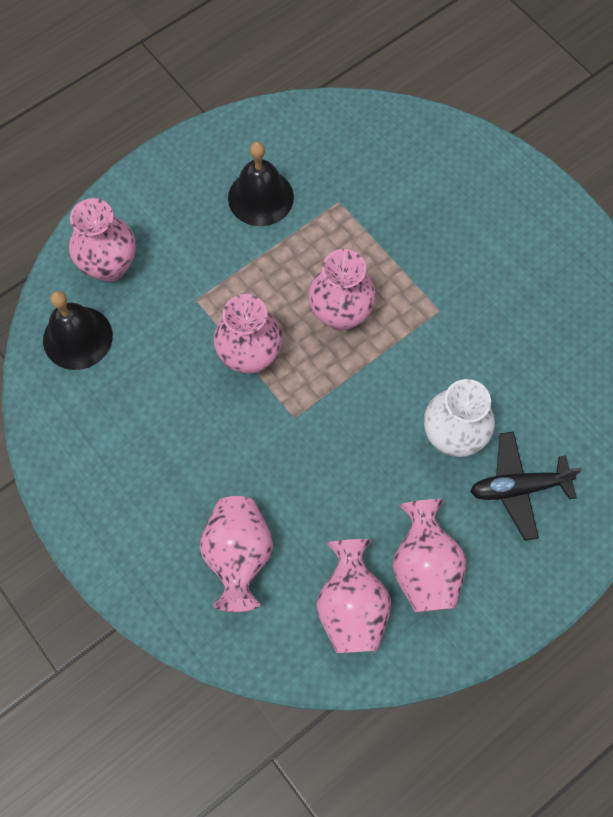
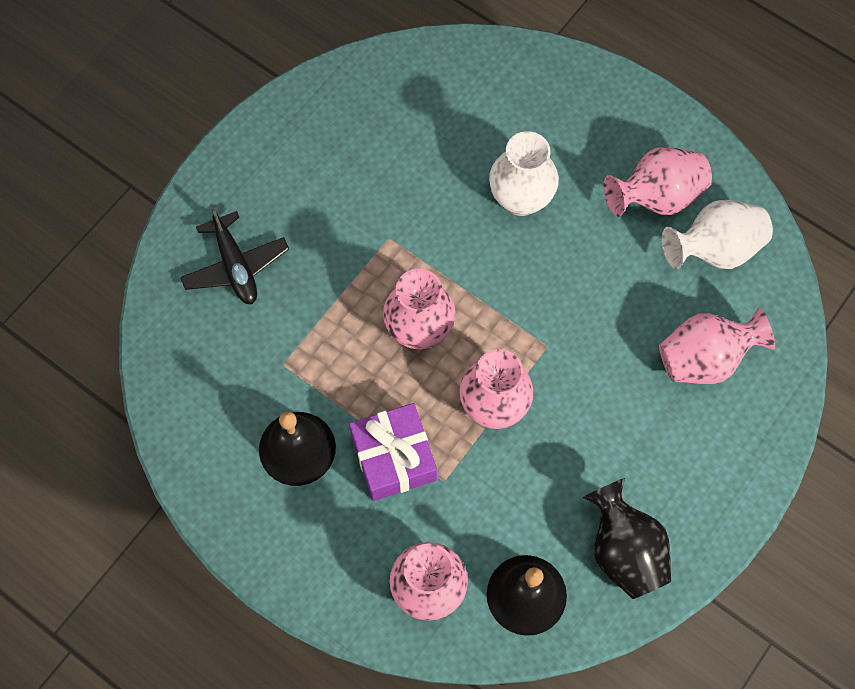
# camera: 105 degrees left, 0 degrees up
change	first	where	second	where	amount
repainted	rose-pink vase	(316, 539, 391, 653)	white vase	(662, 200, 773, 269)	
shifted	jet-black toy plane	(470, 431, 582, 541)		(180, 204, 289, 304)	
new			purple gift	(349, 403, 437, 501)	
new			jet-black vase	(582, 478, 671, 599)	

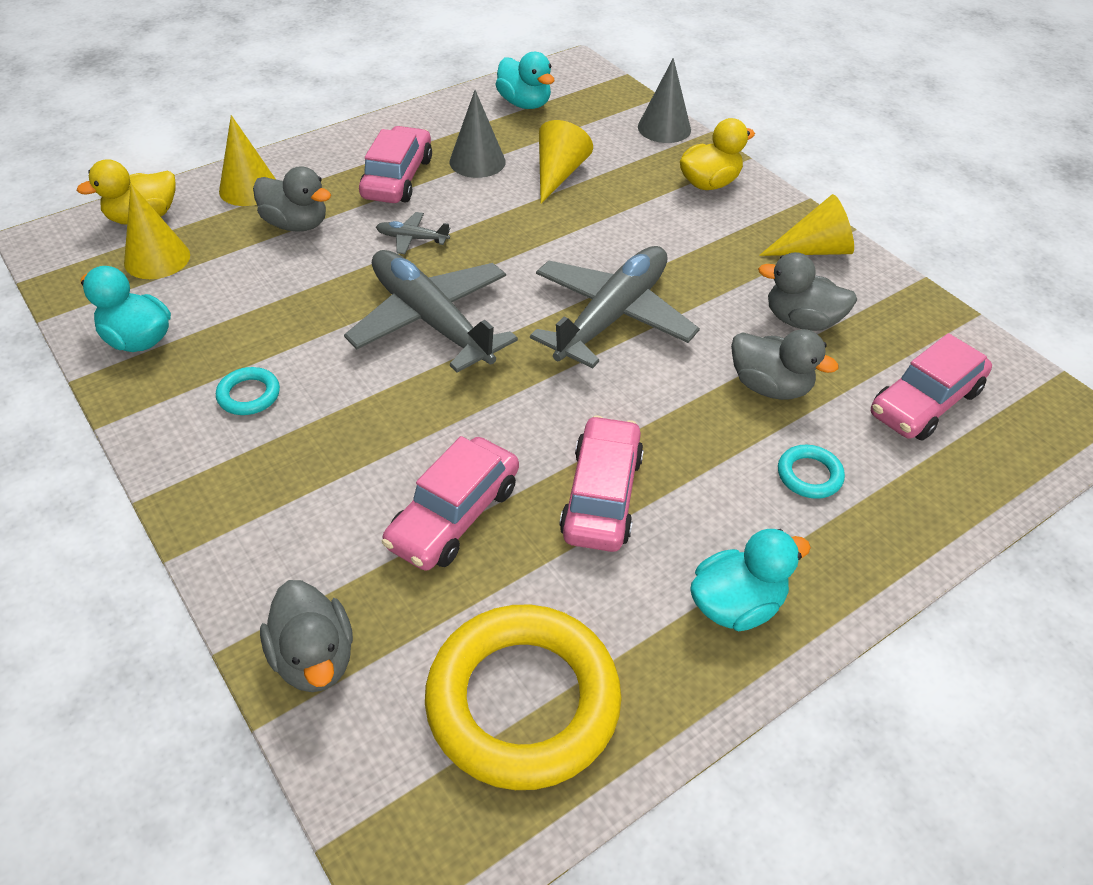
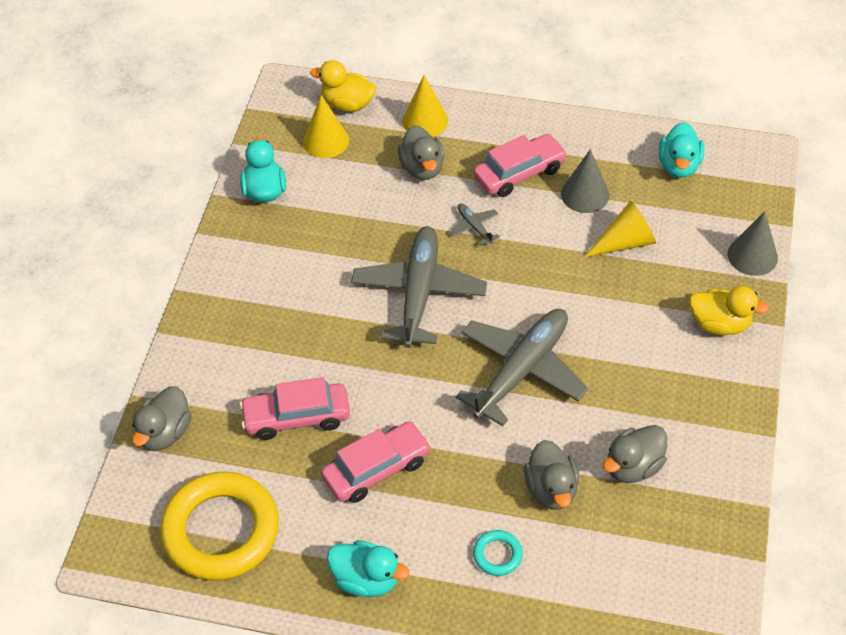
# camera: 50 degrees right, 5 degrees up
change	first	where	second	where	amount
gone	turquoise torus	(216, 367, 280, 415)			
rotated	grey toy plane	(530, 246, 700, 369)		(456, 309, 588, 426)	45 degrees counterclockwise
rotated	grey toy duck	(758, 252, 857, 331)		(603, 425, 667, 483)	105 degrees counterclockwise
gone	bright yellow cone	(759, 194, 854, 256)			
gone	rose-pink automobile	(871, 333, 992, 440)			

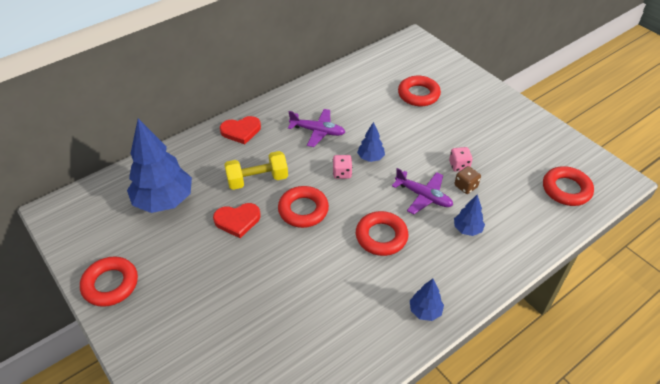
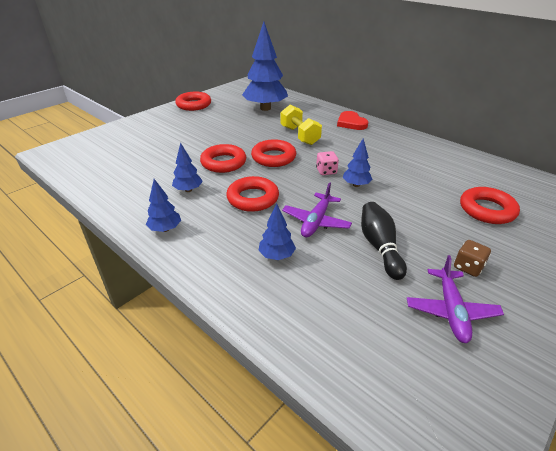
# camera: 80 degrees right, 10 degrees down
change	first	where	second	where	amount
gone	scarlet love heart	(213, 203, 261, 238)			
shifted	purple toy plane	(288, 109, 345, 147)		(407, 255, 504, 343)	
swapped	rose-pink game die	(449, 147, 473, 171)	jet-black skittle	(361, 202, 407, 280)	
shifted	russet game die	(454, 166, 481, 194)		(454, 240, 491, 277)	
shifted	scarlet torus	(543, 166, 594, 206)		(200, 144, 246, 173)	
new			blue toy tree	(172, 142, 203, 192)	

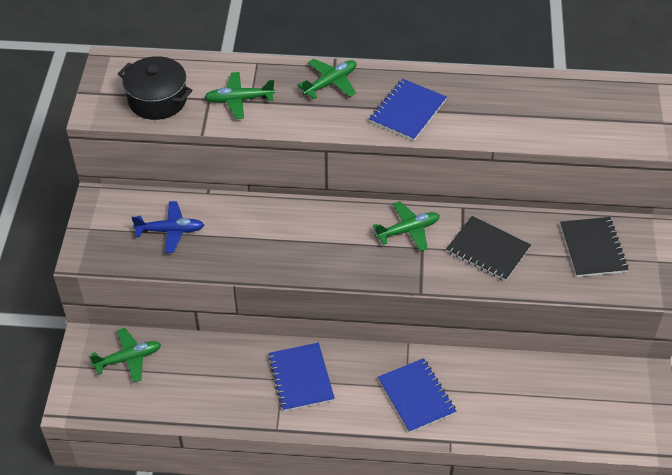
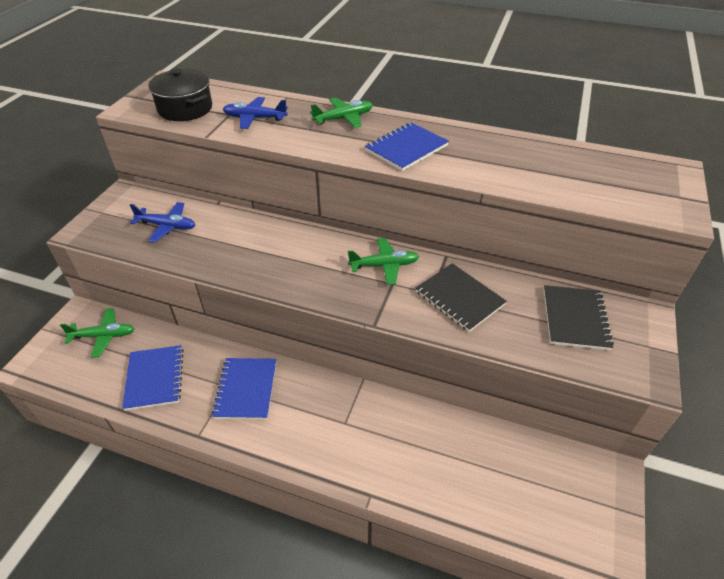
# camera: 15 degrees right, 5 degrees down
change	first	where	second	where	amount
repainted	green toy plane	(205, 72, 275, 119)	blue toy plane	(223, 97, 288, 129)	
shifted	blue notebook	(378, 358, 456, 433)		(122, 345, 184, 411)	

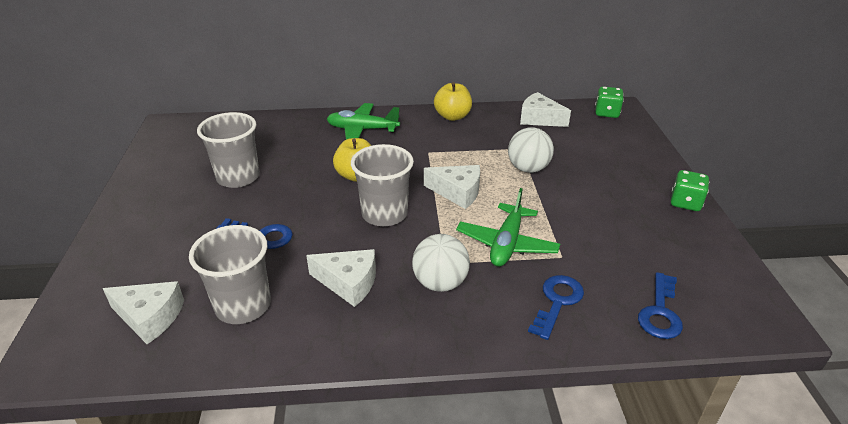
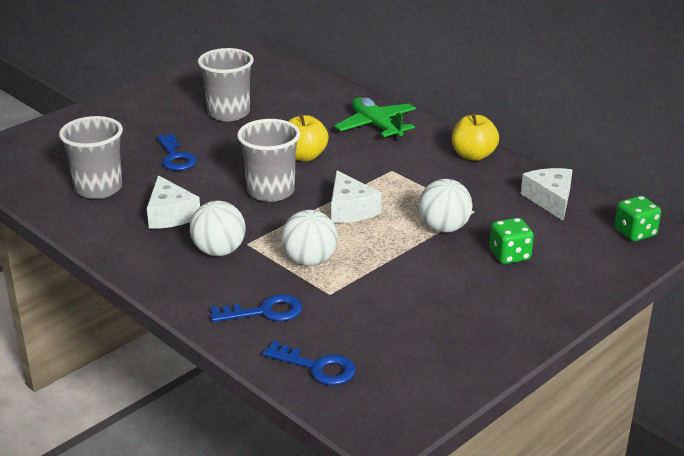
# camera: 50 degrees right, 5 degrees down
change	first	where	second	where	amount
gone	white piece of cheese	(103, 281, 184, 344)			
swapped	green toy plane	(456, 188, 560, 267)	white sphere	(281, 210, 338, 266)	
rotated	blue latchkey	(638, 272, 683, 339)		(262, 341, 356, 385)	135 degrees counterclockwise
shifted	green game die	(671, 170, 709, 211)		(490, 218, 534, 264)	

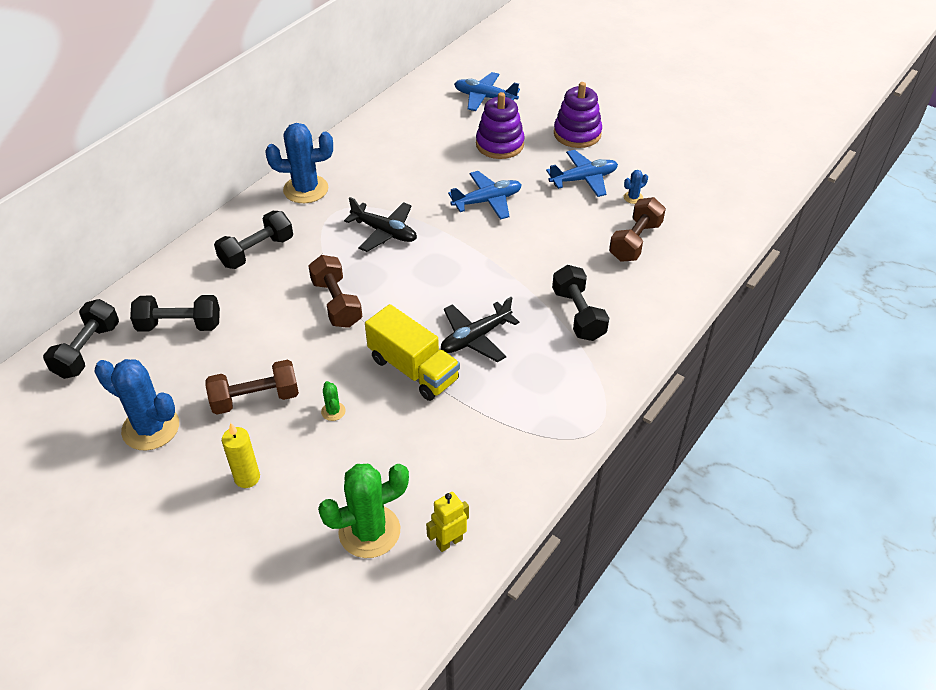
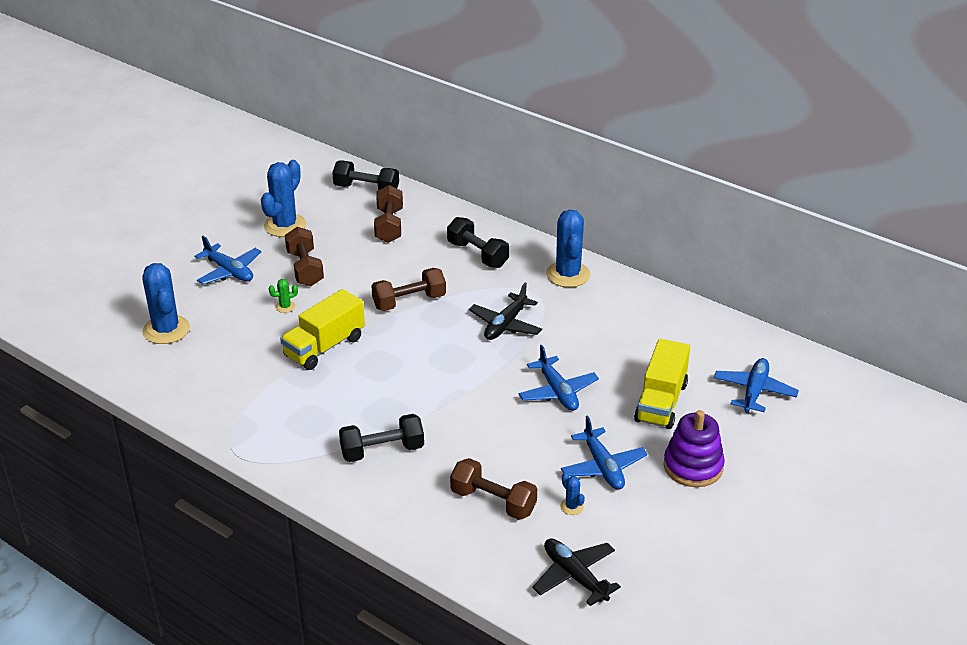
# camera: 90 degrees right, 10 degrees down
change	first	where	second	where	amount
repainted	jet-black hand weight	(130, 295, 220, 332)	russet hand weight	(374, 185, 403, 243)	
swapped	bright yellow pillar candle	(222, 423, 260, 488)	blue toy plane	(194, 236, 261, 284)	
repainted	green saguaro cactus	(318, 464, 409, 558)	blue saguaro cactus	(142, 263, 190, 344)	
gone	bright yellow robot	(426, 492, 469, 552)			
shifted	jet-black toy plane	(441, 297, 519, 362)		(532, 538, 621, 606)	
swapped	purple ring stacker	(476, 92, 525, 159)	bright yellow truck	(634, 339, 690, 429)	

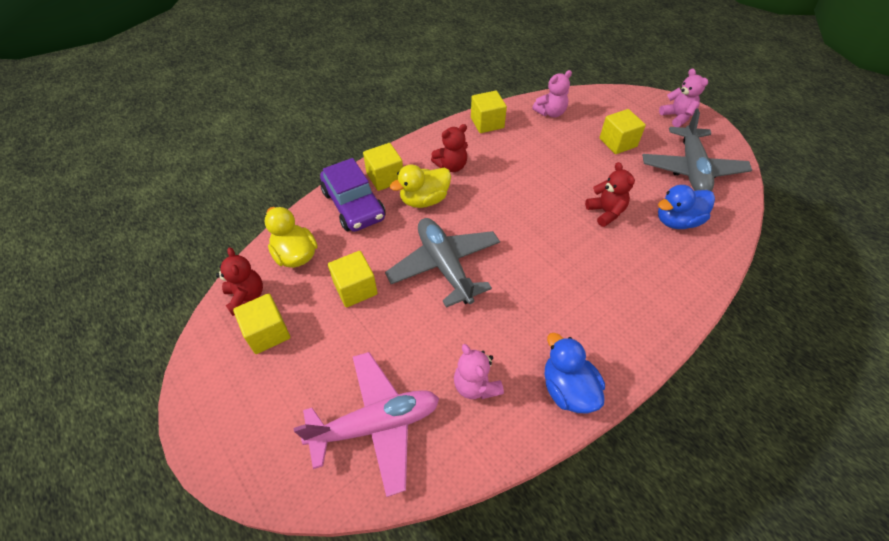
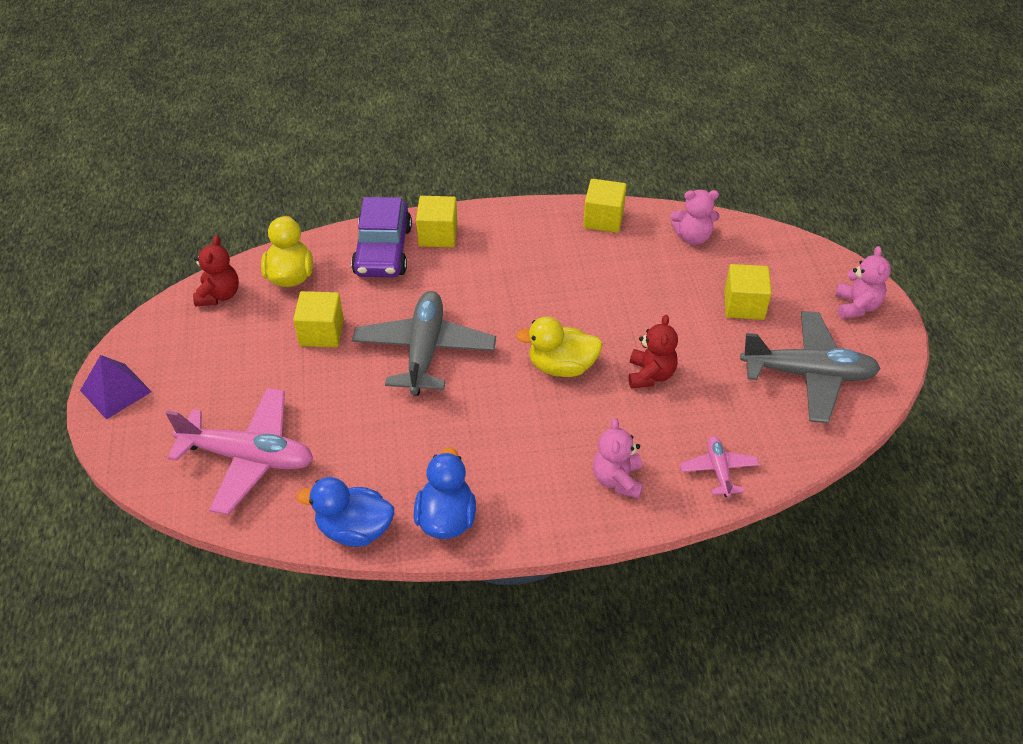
# camera: 30 degrees right, 5 degrees down
change	first	where	second	where	amount
gone	bright yellow solid cube	(233, 293, 290, 354)			
shifted	bright yellow toy duck	(390, 165, 451, 208)		(516, 317, 603, 377)	
gone	scarlet stuffed bear	(431, 124, 468, 172)			
shifted	rose-pink stuffed bear	(454, 344, 504, 399)		(593, 418, 643, 498)	
rotated	grey toy plane	(642, 108, 752, 192)		(740, 311, 881, 423)	120 degrees counterclockwise
shifted	blue toy duck	(658, 185, 715, 229)		(297, 477, 394, 547)	
new			purple pyramid shape	(80, 355, 152, 420)	
new			rose-pink toy plane	(680, 436, 759, 498)	

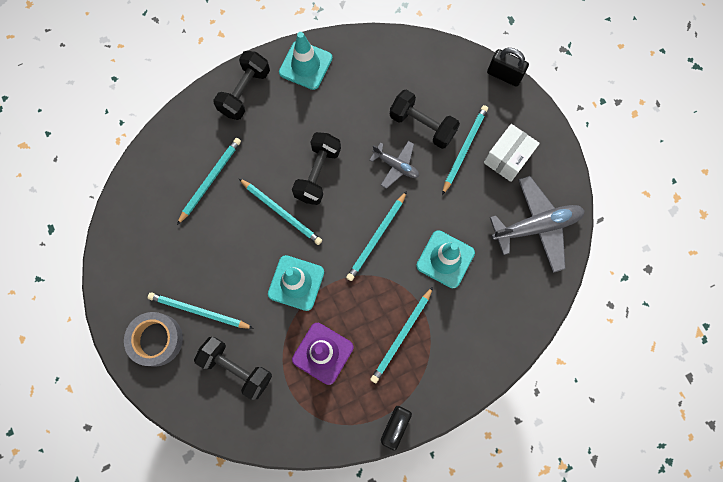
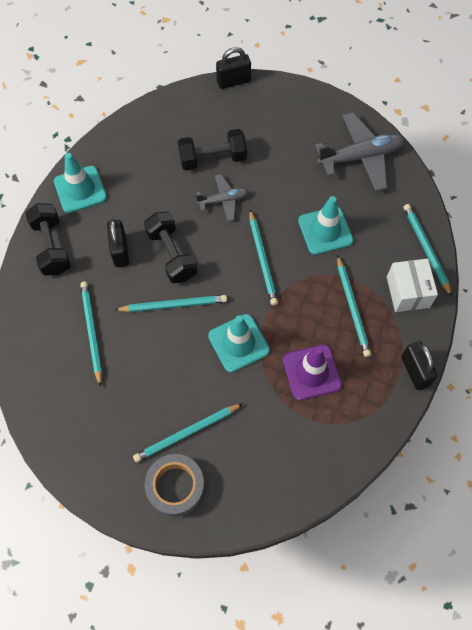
# camera: 45 degrees left, 10 degrees down
change	first	where	second	where	amount
gone	jet-black hand weight	(194, 337, 272, 400)			
shifted	turquoise wooden pencil	(442, 105, 488, 195)		(404, 204, 452, 297)	
shifted	white box	(484, 124, 540, 182)		(387, 259, 438, 312)	
rotated	grey toy plane	(490, 176, 585, 273)		(315, 112, 405, 191)	45 degrees clockwise
new			jet-black lock	(107, 219, 129, 267)	

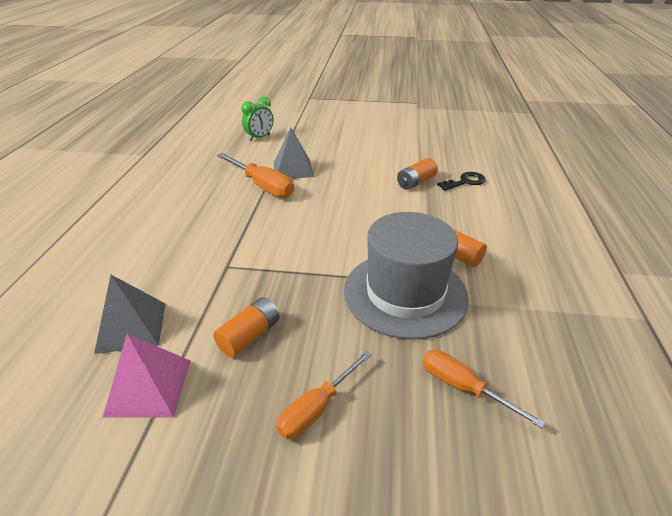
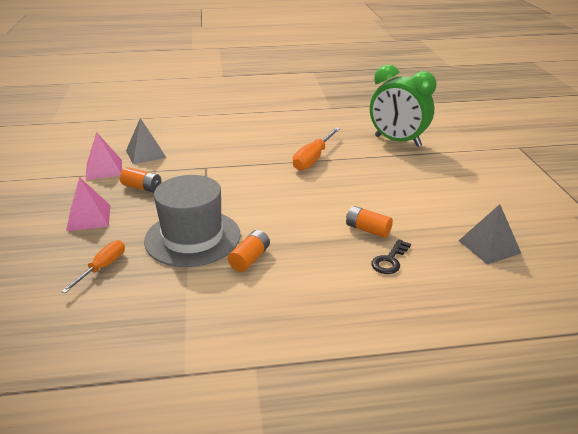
# camera: 75 degrees right, 5 degrees down
change	first	where	second	where	amount
scaled	green clock	(241, 97, 274, 141)		(370, 64, 437, 147)	x2.01
shifted	grey pyramid shape	(274, 128, 314, 179)		(459, 204, 521, 264)	
swapped	orange flat screwdriver	(276, 351, 372, 439)	rose-pink pyramid shape	(66, 177, 111, 231)	
rotated	jet-black latchkey	(437, 172, 486, 191)		(371, 239, 411, 274)	75 degrees clockwise

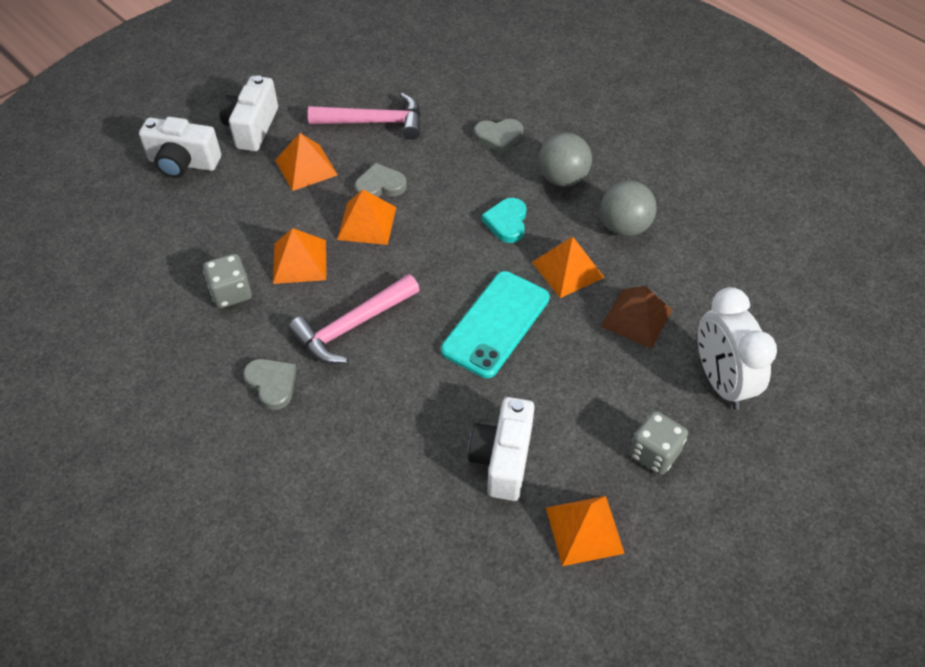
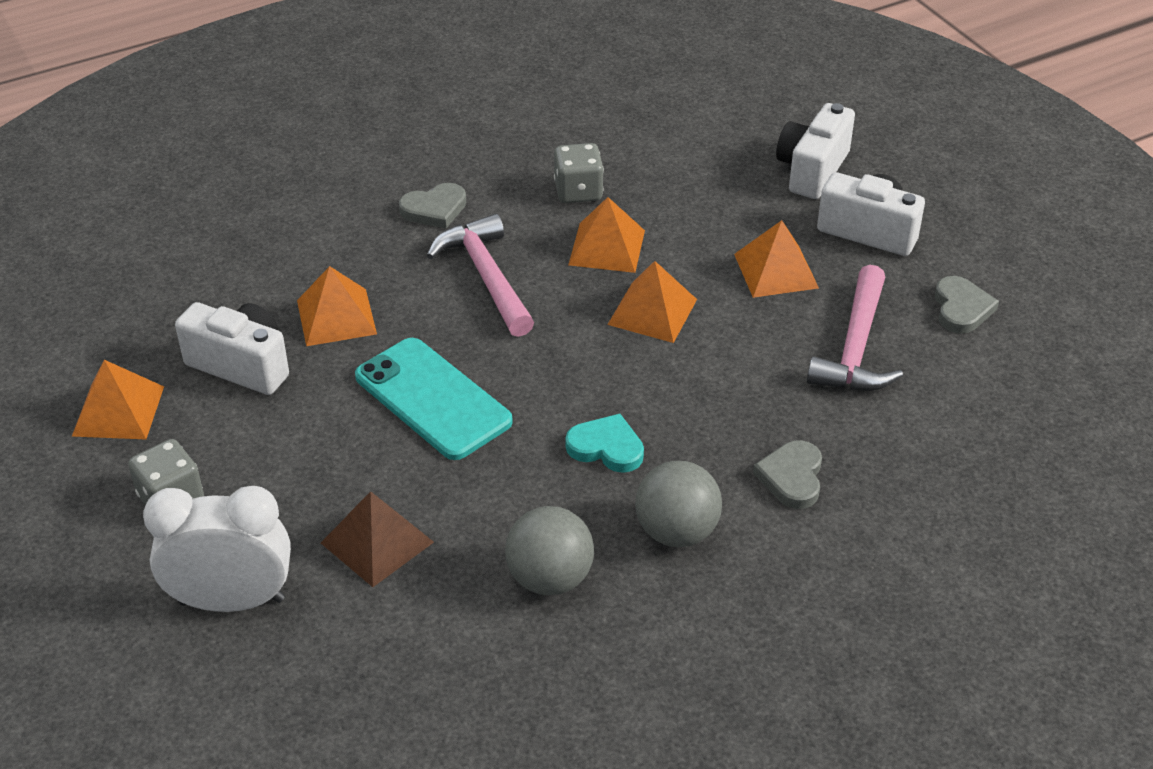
# camera: 105 degrees right, 10 degrees down
change	first	where	second	where	amount
shifted	grey love heart	(355, 163, 407, 197)		(935, 276, 999, 334)	
shifted	orange pyramid shape	(532, 236, 605, 298)		(297, 266, 377, 346)	

